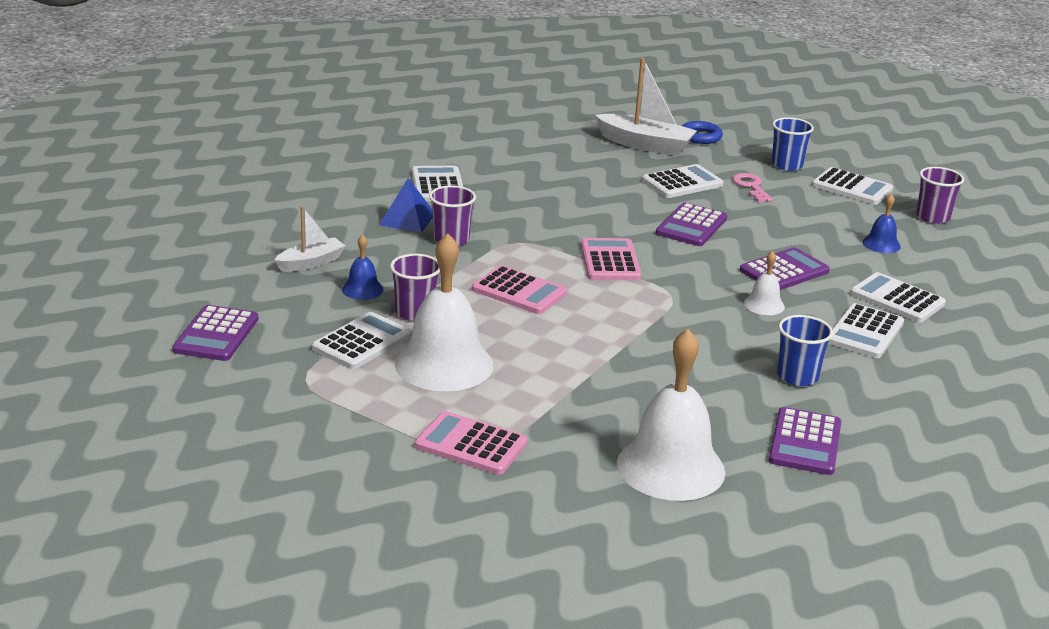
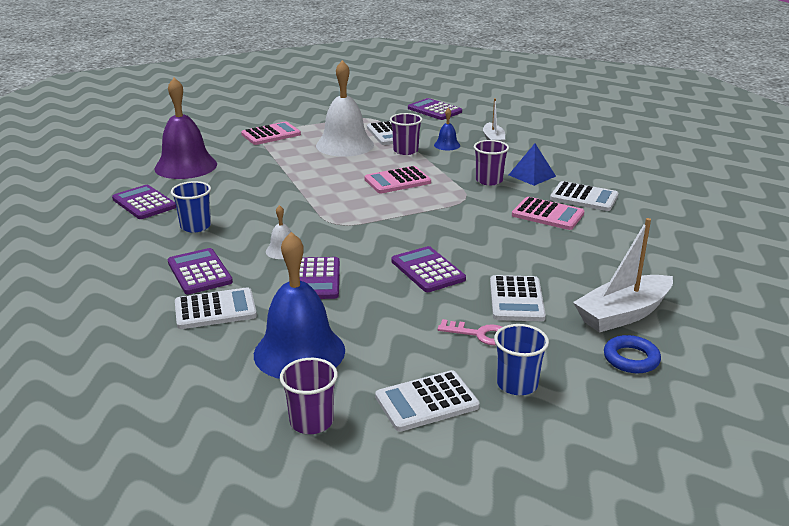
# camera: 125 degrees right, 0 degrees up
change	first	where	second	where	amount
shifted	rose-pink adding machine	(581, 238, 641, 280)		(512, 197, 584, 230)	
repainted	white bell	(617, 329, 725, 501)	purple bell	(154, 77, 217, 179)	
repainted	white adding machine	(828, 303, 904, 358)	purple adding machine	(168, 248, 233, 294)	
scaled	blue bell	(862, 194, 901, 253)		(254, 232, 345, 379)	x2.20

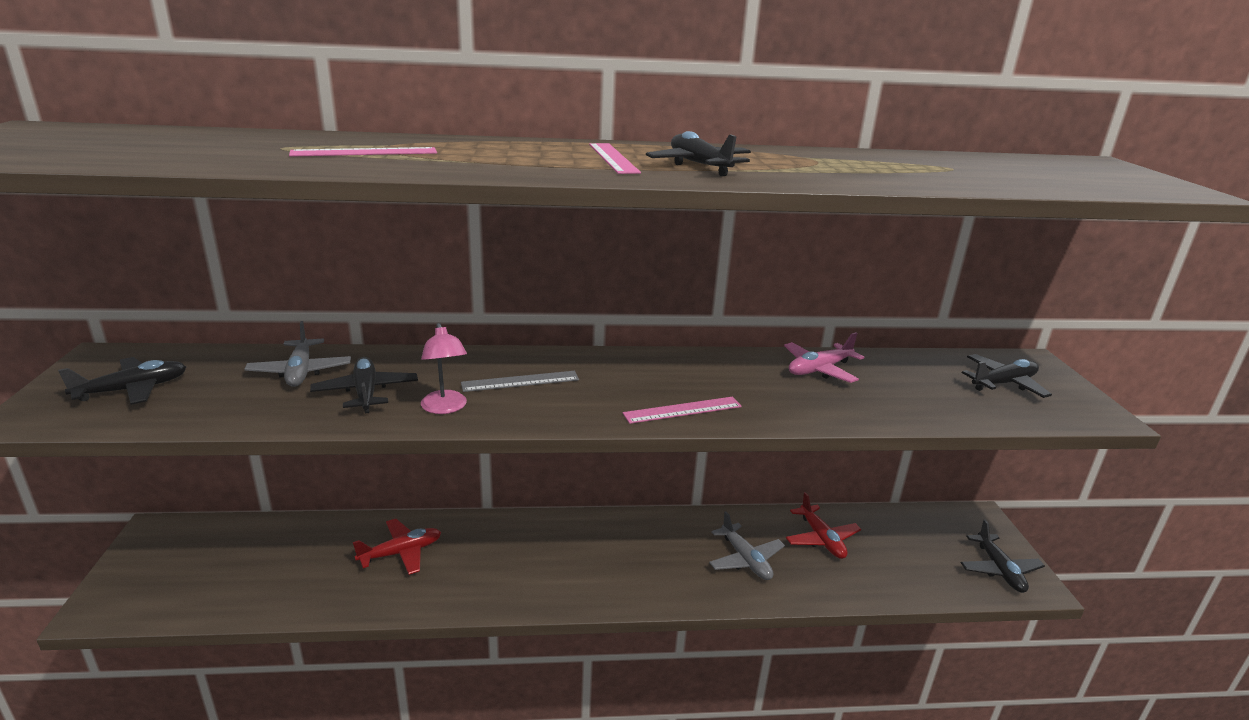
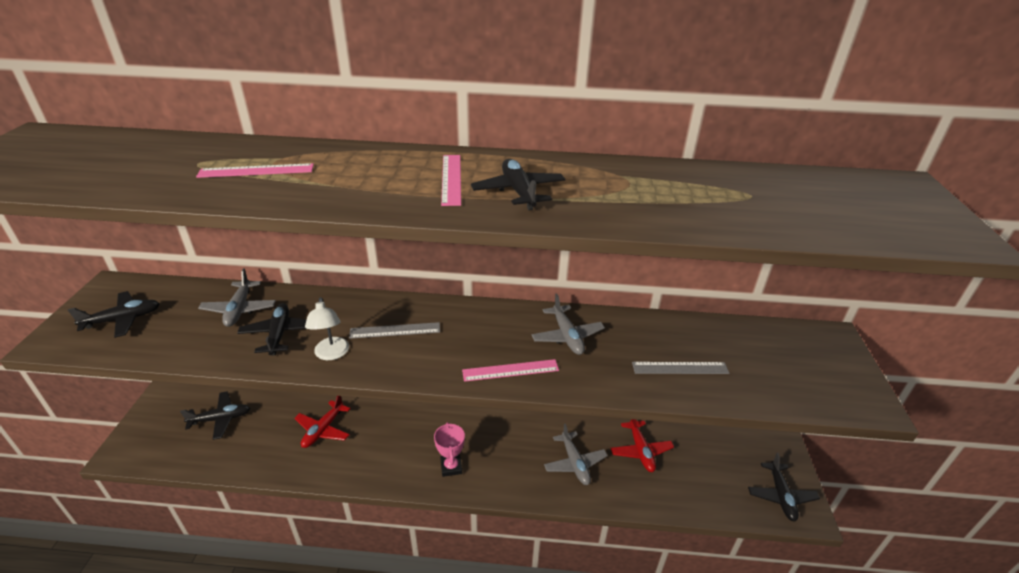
# camera: 10 degrees right, 10 degrees up
change	first	where	second	where	amount
rotated	scarlet toy plane	(353, 519, 441, 575)		(294, 396, 351, 448)	135 degrees clockwise
repainted	rose-pink desk lamp	(421, 323, 467, 414)	white desk lamp	(305, 297, 349, 360)	
gone	rose-pink toy plane	(784, 332, 864, 383)			
shifted	jet-black toy plane	(962, 354, 1052, 398)		(180, 392, 250, 440)	
new			rose-pink prize cup	(434, 422, 465, 477)	
new			grey toy plane	(531, 294, 605, 355)	
new			grey straightedge	(632, 362, 730, 374)	

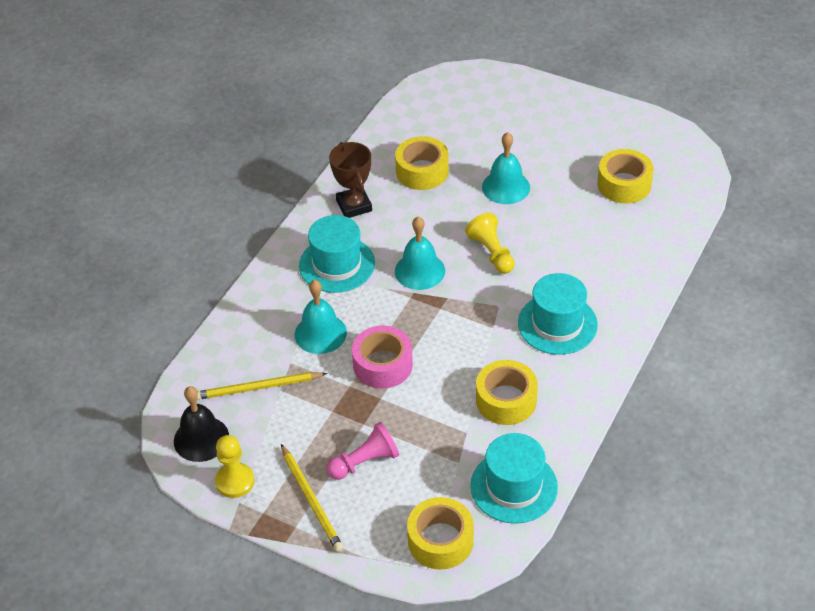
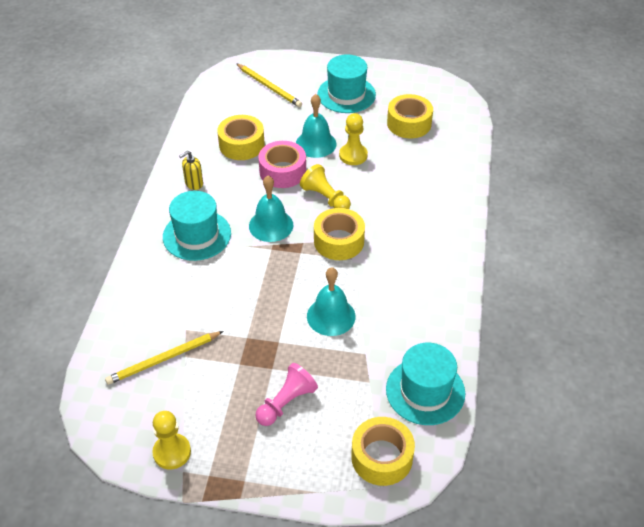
# camera: 20 degrees left, 0 degrees up
change	first	where	second	where	amount
gone	jet-black bell	(174, 386, 229, 462)			
shifted	bright yellow wooden pencil	(281, 444, 343, 552)		(237, 64, 302, 107)	
shifted	turquoise bell	(295, 280, 347, 354)		(307, 267, 356, 336)	
swapped	russet prize cup	(329, 142, 372, 218)	bright yellow soap pump	(179, 151, 203, 190)	
shifted	rose-pink sticky tape	(352, 325, 413, 389)		(258, 141, 306, 188)	
shifted	bright yellow sticky tape	(476, 360, 538, 425)		(314, 208, 365, 260)	
shifted	turquoise top hat	(518, 273, 598, 355)		(317, 54, 376, 113)	
new			bright yellow pawn	(339, 113, 368, 165)	

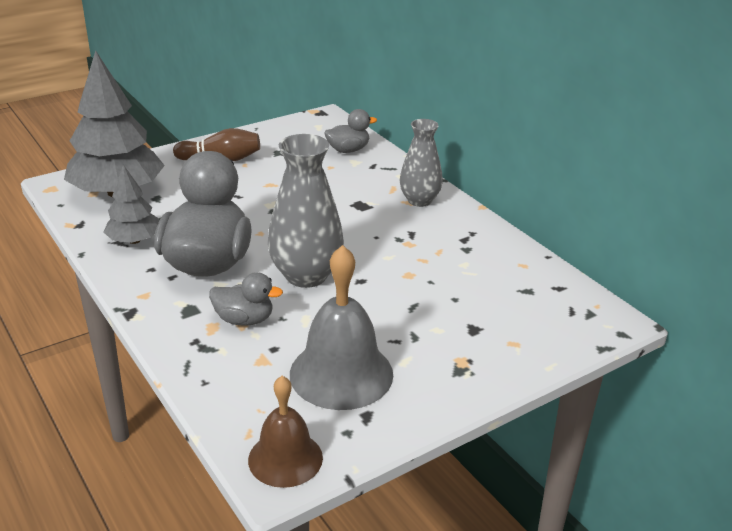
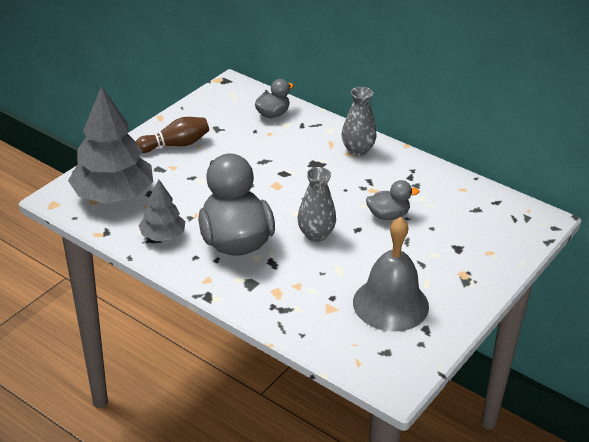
# camera: 20 degrees left, 5 degrees up
change	first	where	second	where	amount
shifted	grey toy duck	(209, 272, 283, 326)		(366, 180, 419, 220)	
gone	russet bell	(248, 376, 323, 488)			
scaled	grey vase	(268, 134, 344, 288)		(297, 167, 336, 242)	x0.66

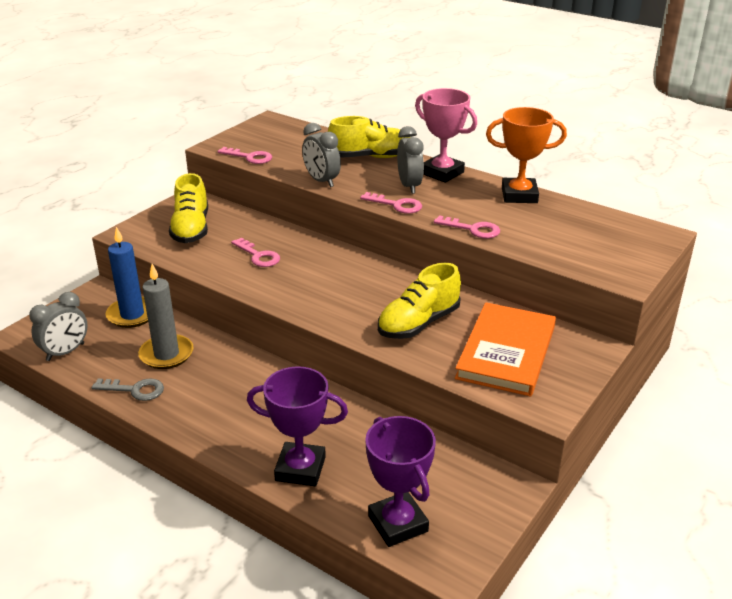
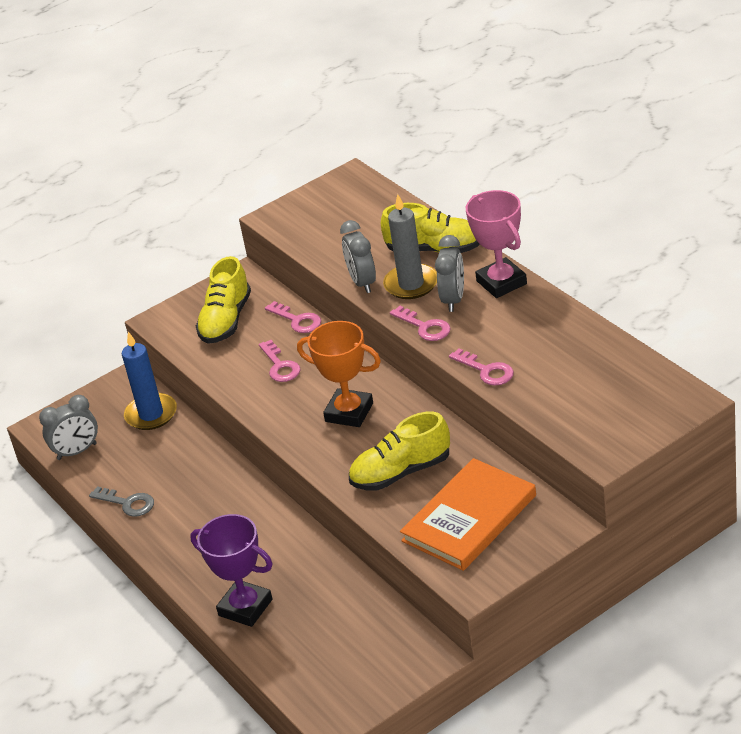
# camera: 25 degrees right, 5 degrees up
change	first	where	second	where	amount
shifted	grey pillar candle	(138, 264, 194, 369)		(383, 194, 437, 299)	
shifted	rose-pink latchkey	(217, 147, 272, 164)		(265, 301, 321, 333)	
gone	purple prize cup	(365, 416, 436, 547)			
shifted	orange prize cup	(486, 107, 567, 203)		(297, 321, 381, 427)	

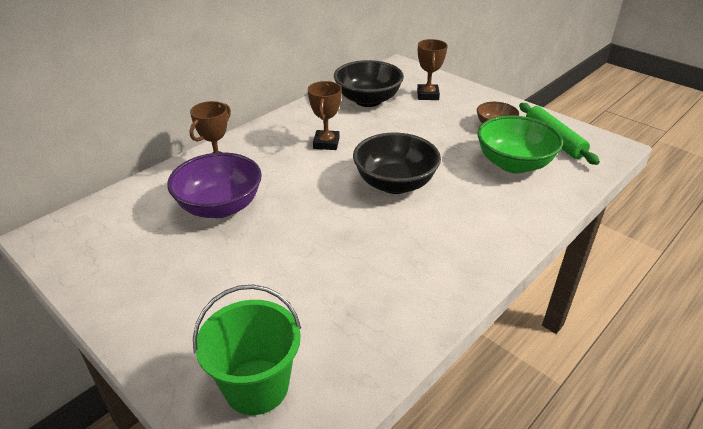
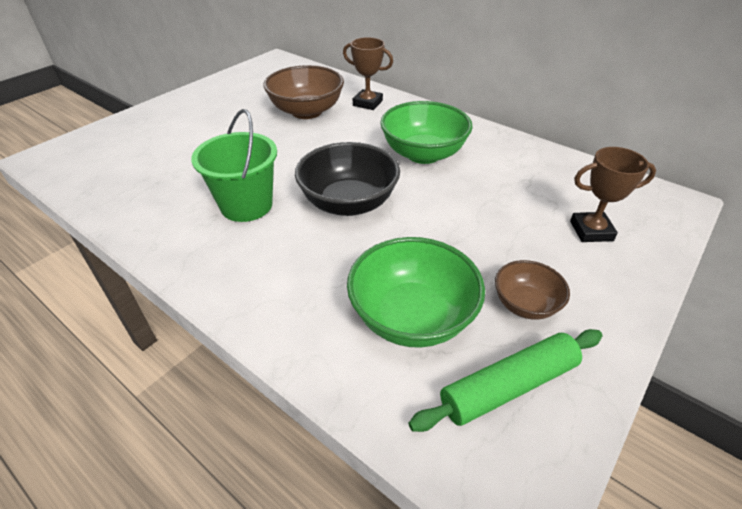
# camera: 85 degrees right, 5 degrees up
change	first	where	second	where	amount
repainted	purple deep dish	(167, 152, 262, 218)	russet deep dish	(263, 65, 344, 119)	
shifted	green bucket	(193, 285, 301, 415)		(191, 109, 277, 222)	
swapped	russet prize cup	(308, 81, 342, 150)	green deep dish	(380, 101, 473, 164)	
gone	jet-black deep dish	(334, 60, 404, 107)			

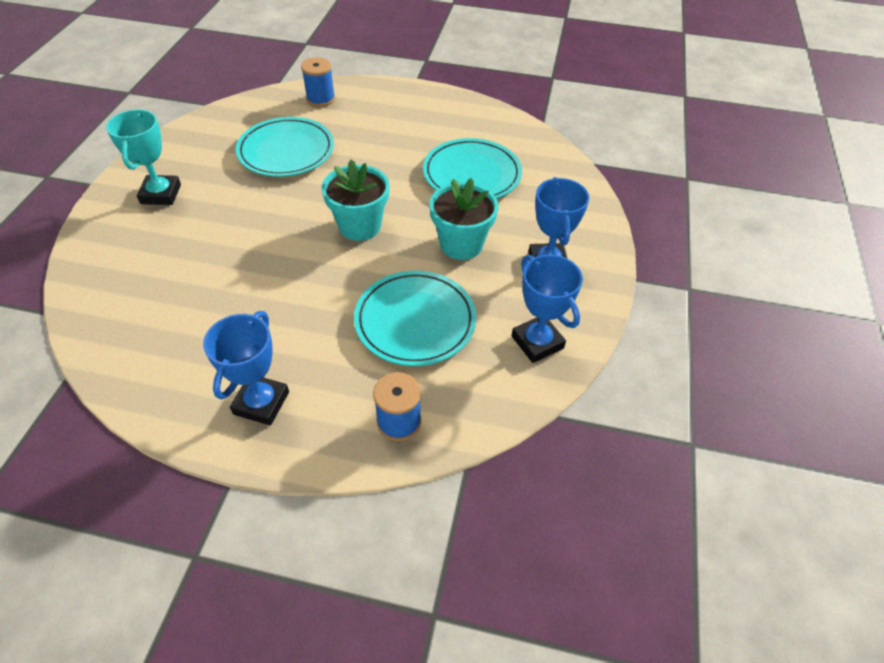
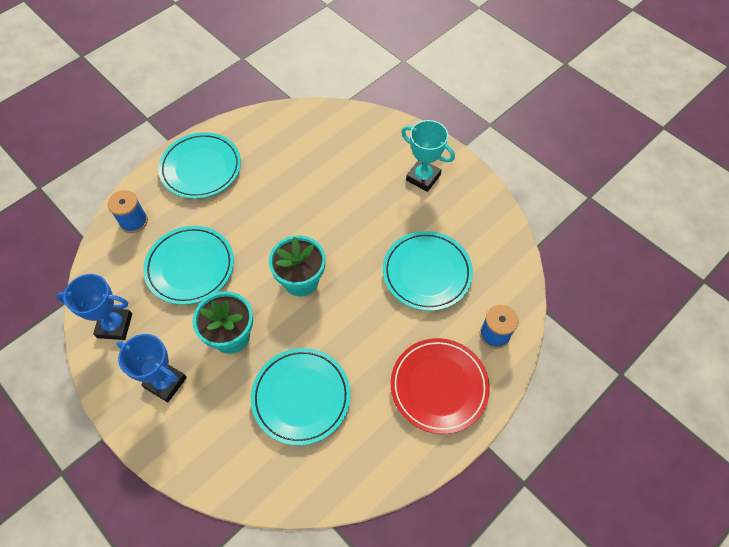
# camera: 125 degrees right, 10 degrees up
change	first	where	second	where	amount
swapped	blue prize cup	(203, 311, 289, 425)	turquoise plate	(158, 132, 241, 199)	
new			scarlet plate	(391, 338, 490, 434)	

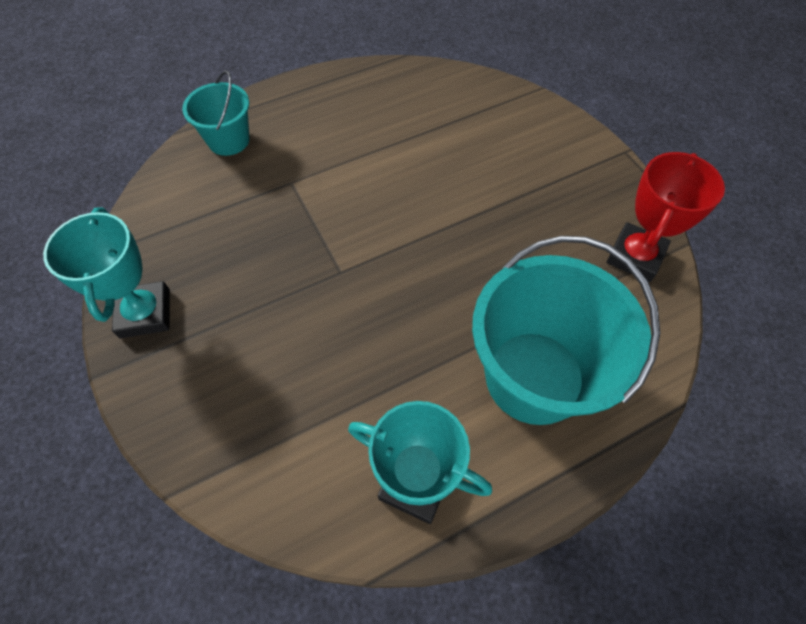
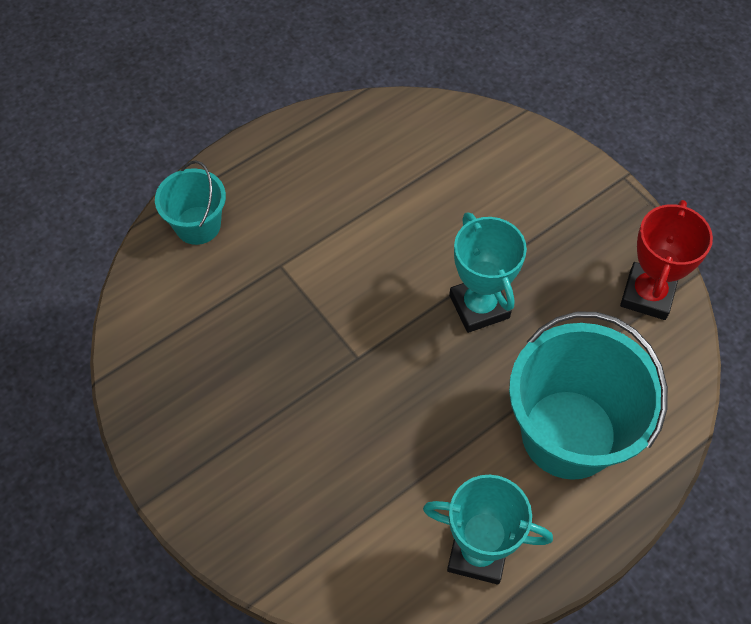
# camera: 10 degrees left, 0 degrees up
change	first	where	second	where	amount
shifted	turquoise prize cup	(43, 208, 170, 339)		(449, 212, 527, 333)	

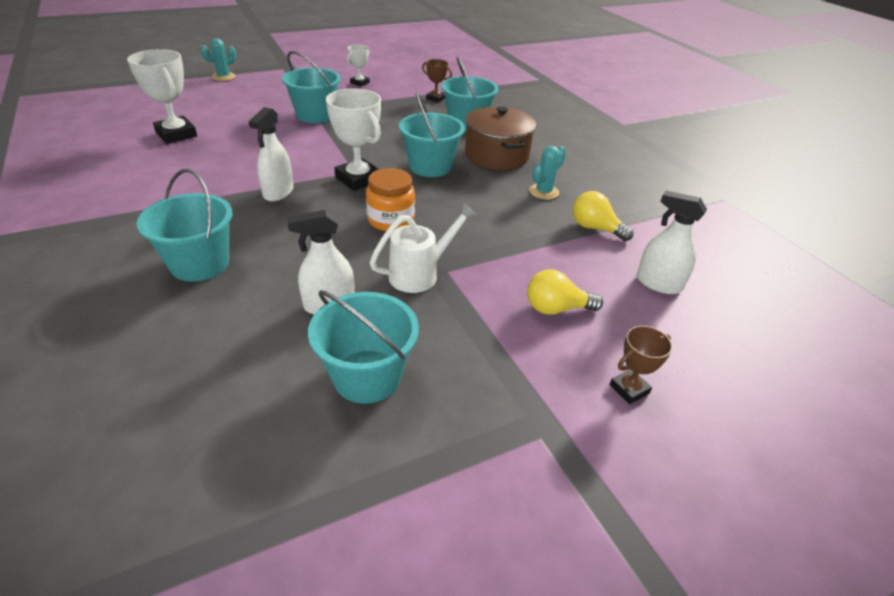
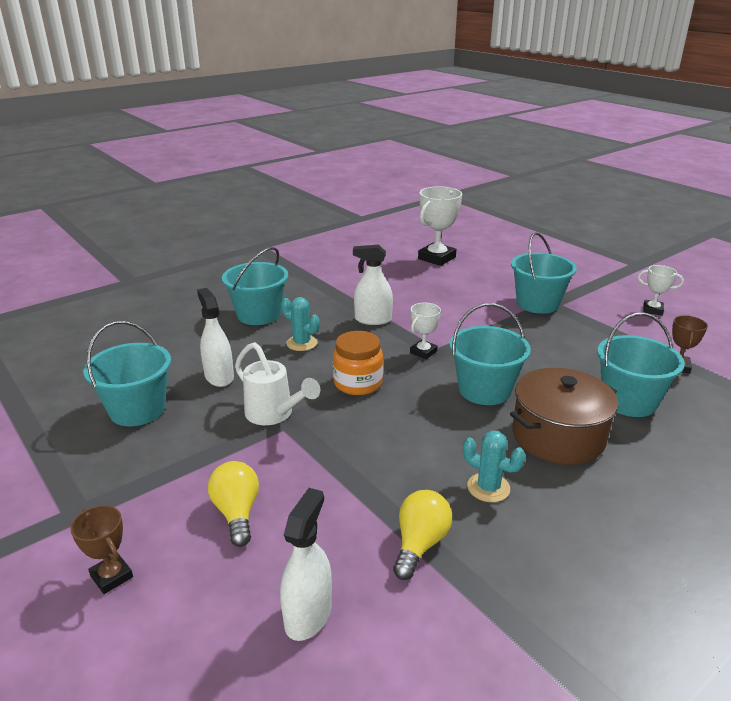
# camera: 80 degrees right, 10 degrees down
change	first	where	second	where	amount
shifted	turquoise saguaro cactus	(201, 38, 236, 81)		(281, 297, 320, 351)	
scaled	white prize cup	(326, 88, 381, 191)		(410, 303, 441, 359)	x0.55

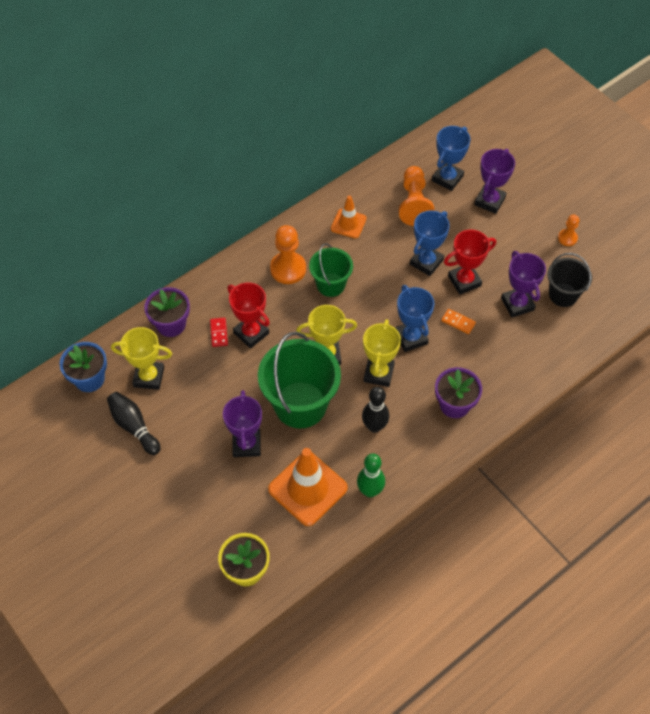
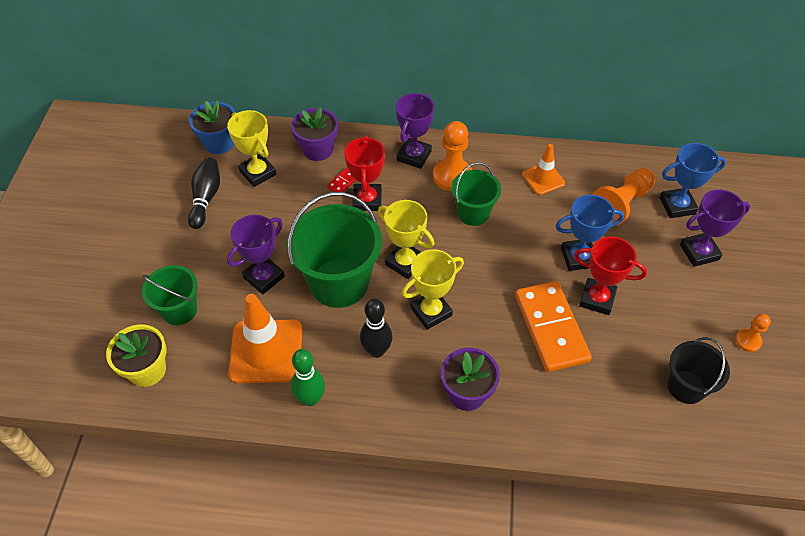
# camera: 45 degrees right, 5 degrees down
change	first	where	second	where	amount
gone	blue prize cup	(395, 285, 434, 352)			
scaled	orange domino	(441, 309, 476, 334)		(515, 281, 592, 372)	x2.45
shifted	purple prize cup	(501, 251, 546, 318)		(396, 93, 435, 169)	
new			green bucket	(142, 265, 198, 325)	

